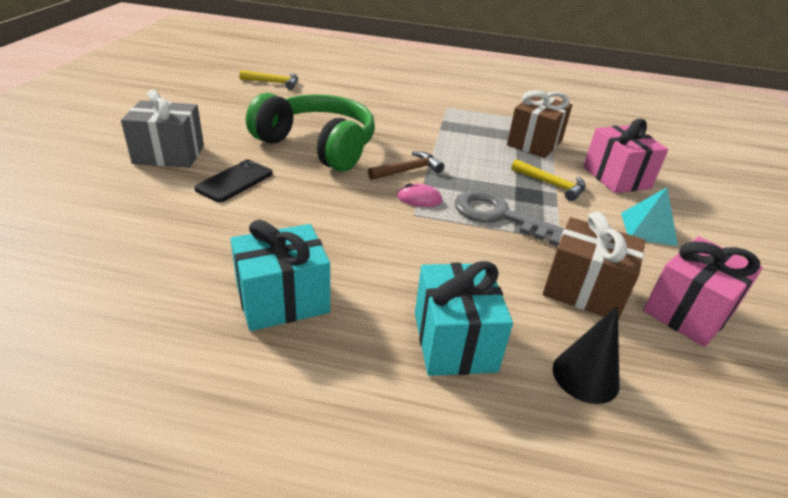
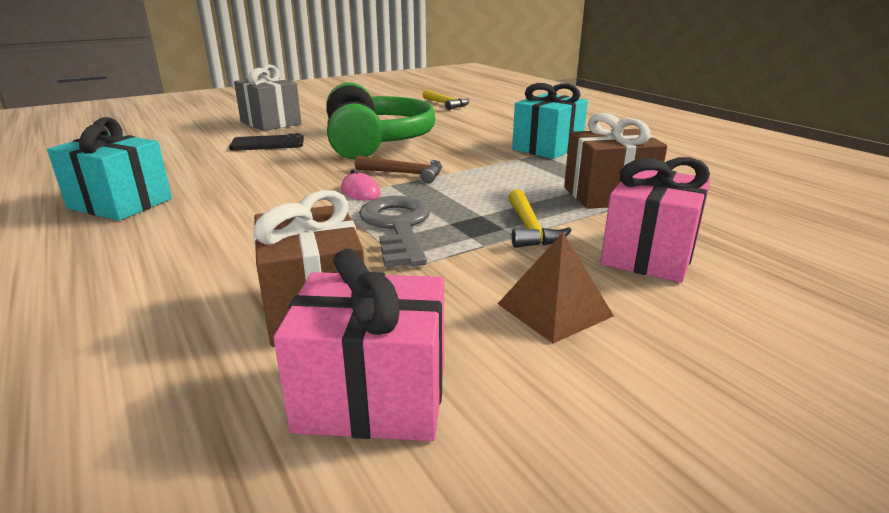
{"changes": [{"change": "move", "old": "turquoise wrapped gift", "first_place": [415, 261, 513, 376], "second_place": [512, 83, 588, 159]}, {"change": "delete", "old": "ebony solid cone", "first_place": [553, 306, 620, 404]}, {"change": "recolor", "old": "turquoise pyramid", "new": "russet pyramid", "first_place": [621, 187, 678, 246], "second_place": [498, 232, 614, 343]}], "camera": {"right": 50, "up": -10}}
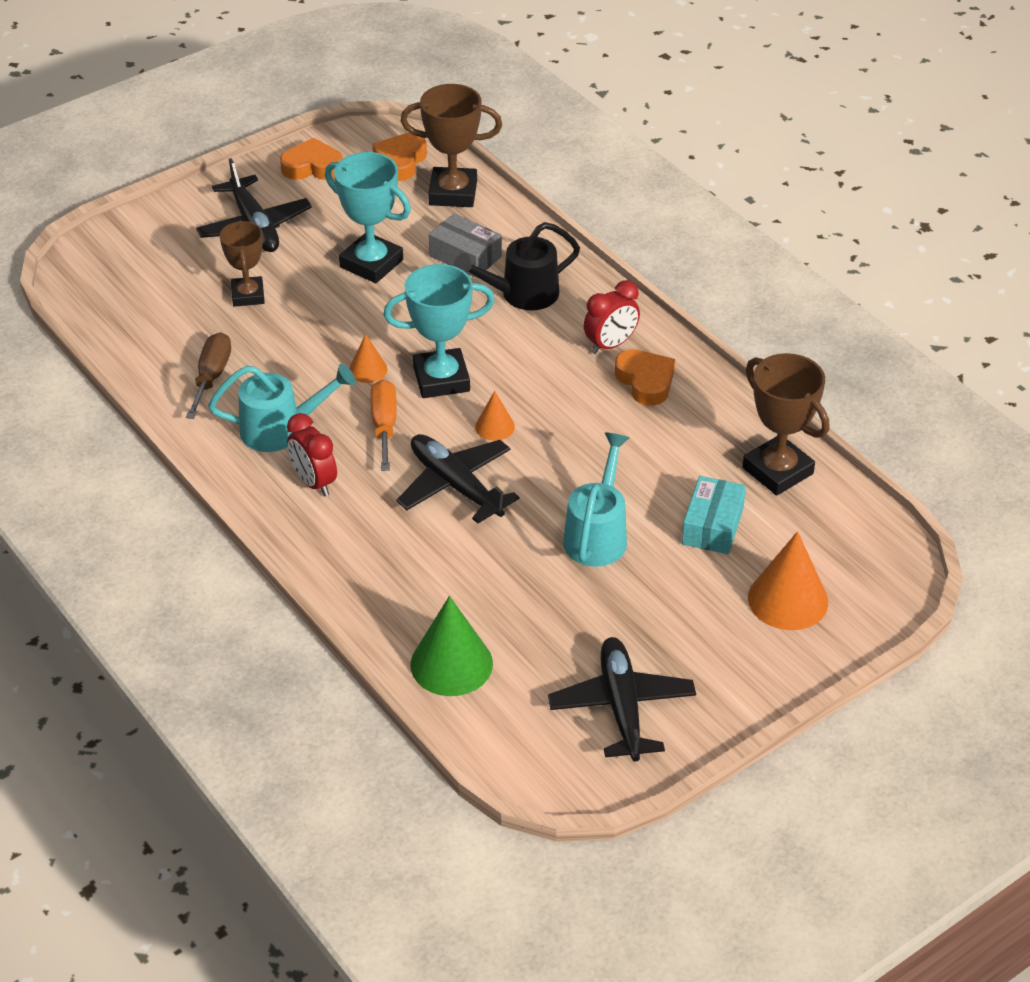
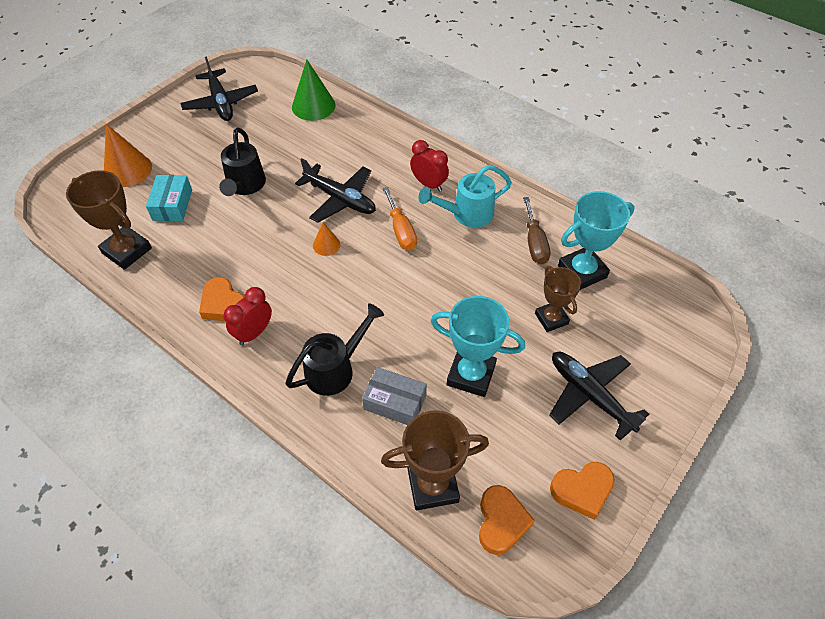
{"changes": [{"change": "delete", "old": "orange-coloured solid cone", "first_place": [349, 334, 387, 383]}, {"change": "move", "old": "turquoise award cup", "first_place": [383, 264, 495, 398], "second_place": [558, 191, 635, 290]}, {"change": "recolor", "old": "turquoise sprinkling can", "new": "ebony sprinkling can", "first_place": [563, 432, 629, 567], "second_place": [219, 128, 266, 196]}], "camera": {"right": 165, "up": 10}}
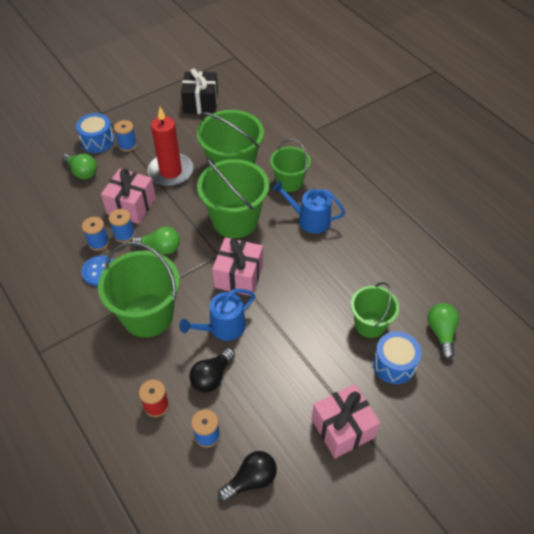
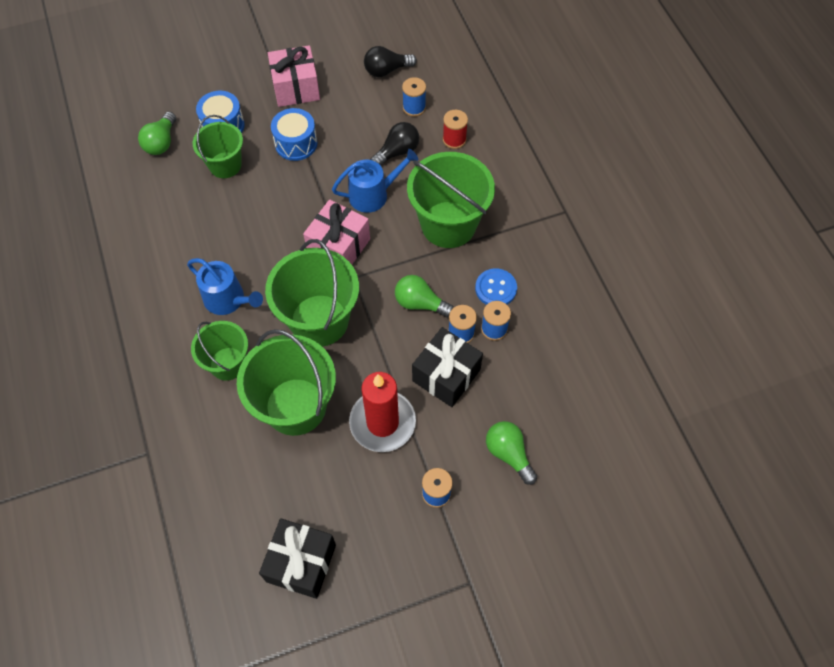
{"changes": [{"change": "move", "old": "royal blue drum", "first_place": [76, 113, 114, 153], "second_place": [271, 108, 317, 161]}, {"change": "recolor", "old": "pink wrapped gift", "new": "ebony wrapped gift", "first_place": [101, 168, 156, 224], "second_place": [412, 327, 483, 407]}], "camera": {"right": -165, "up": 10}}
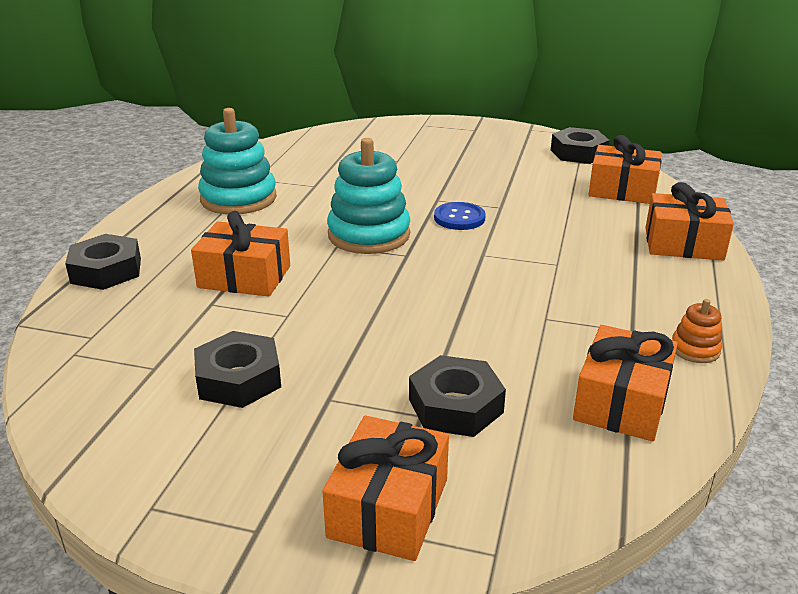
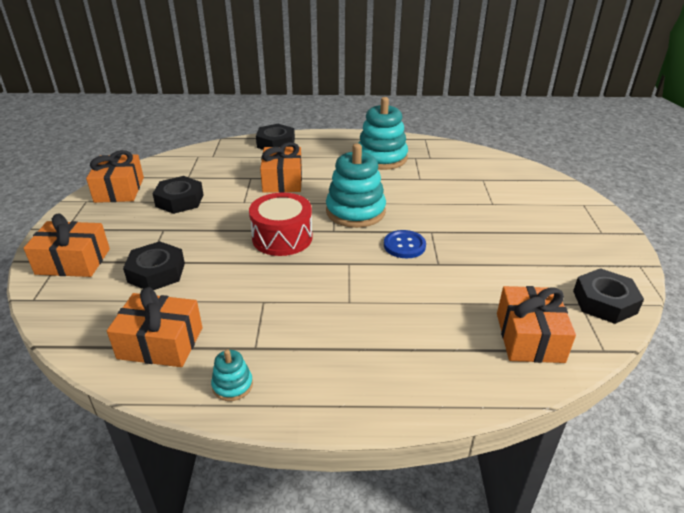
{"changes": [{"change": "move", "old": "orange-coloured wrapped gift", "first_place": [645, 182, 734, 261], "second_place": [86, 150, 144, 203]}, {"change": "recolor", "old": "orange-coloured stacking rings", "new": "turquoise stacking rings", "first_place": [672, 299, 723, 363], "second_place": [211, 349, 253, 401]}, {"change": "insert", "new": "crimson drum", "second_place": [249, 192, 313, 256]}], "camera": {"right": 75, "up": 5}}
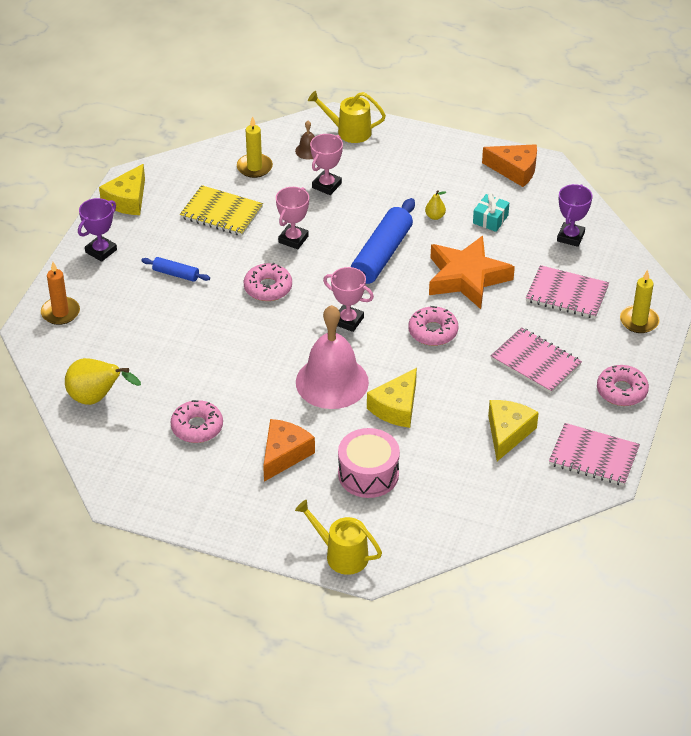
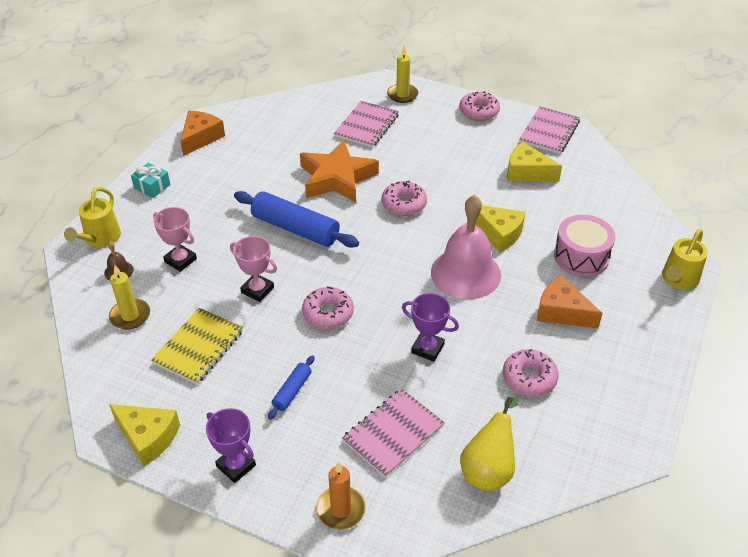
{"changes": [{"change": "delete", "old": "pink award cup", "first_place": [323, 267, 374, 332]}, {"change": "delete", "old": "yellow pear", "first_place": [425, 190, 446, 220]}, {"change": "move", "old": "turquoise wrapped gift", "first_place": [473, 193, 509, 232], "second_place": [131, 162, 170, 198]}, {"change": "move", "old": "pink notebook", "first_place": [491, 327, 582, 394], "second_place": [342, 388, 445, 477]}, {"change": "move", "old": "purple award cup", "first_place": [557, 184, 593, 247], "second_place": [402, 293, 459, 362]}], "camera": {"right": -85, "up": 0}}
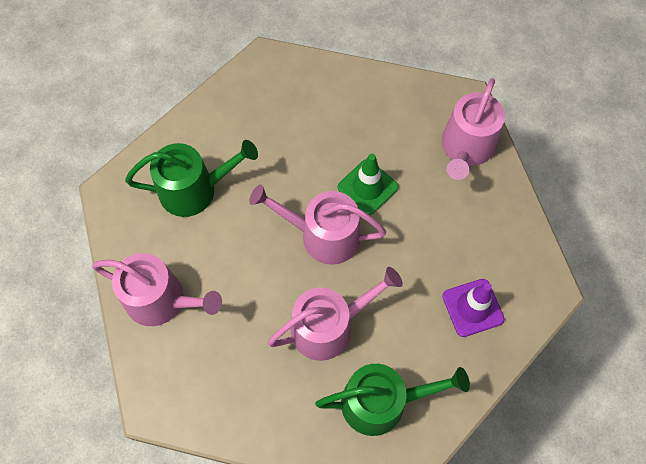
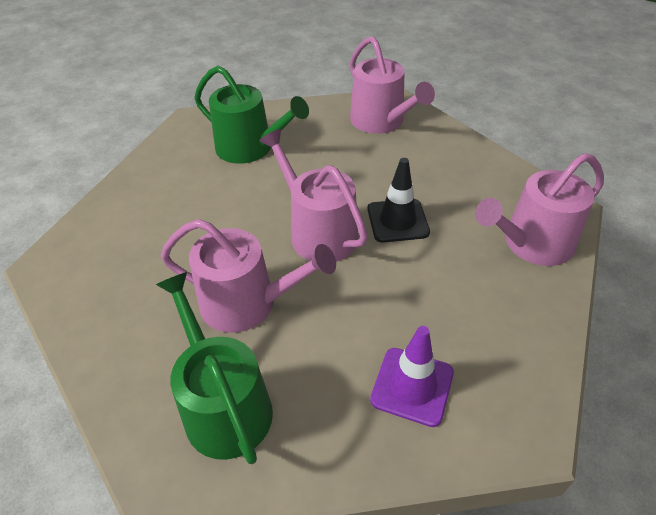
{"changes": [{"change": "move", "old": "pink sprinkling can", "first_place": [92, 253, 222, 326], "second_place": [350, 36, 435, 134]}, {"change": "rotate", "old": "leaf-green sprinkling can", "first_place": [315, 364, 470, 436], "second_place": [156, 272, 273, 464], "degrees": -150}, {"change": "recolor", "old": "leaf-green safety cone", "new": "ebony safety cone", "first_place": [338, 154, 398, 215], "second_place": [367, 158, 430, 243]}], "camera": {"right": 40, "up": -20}}
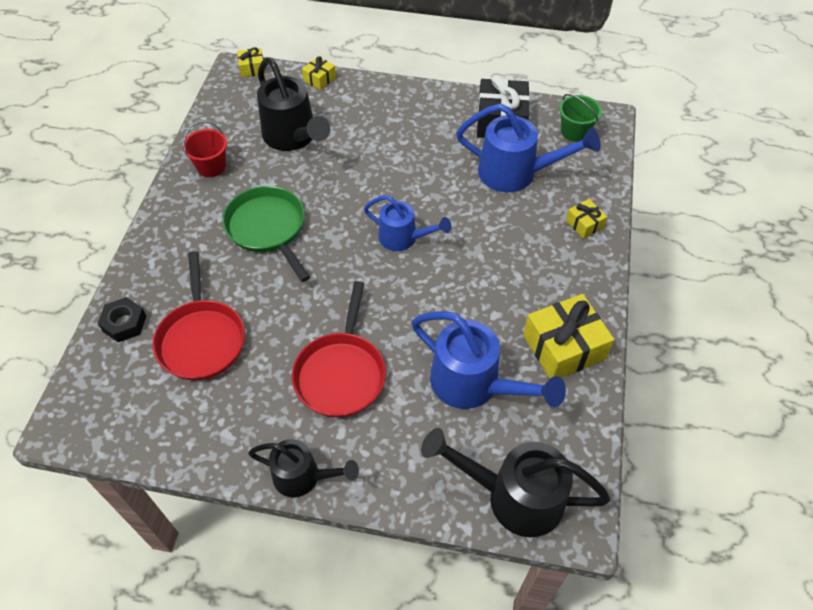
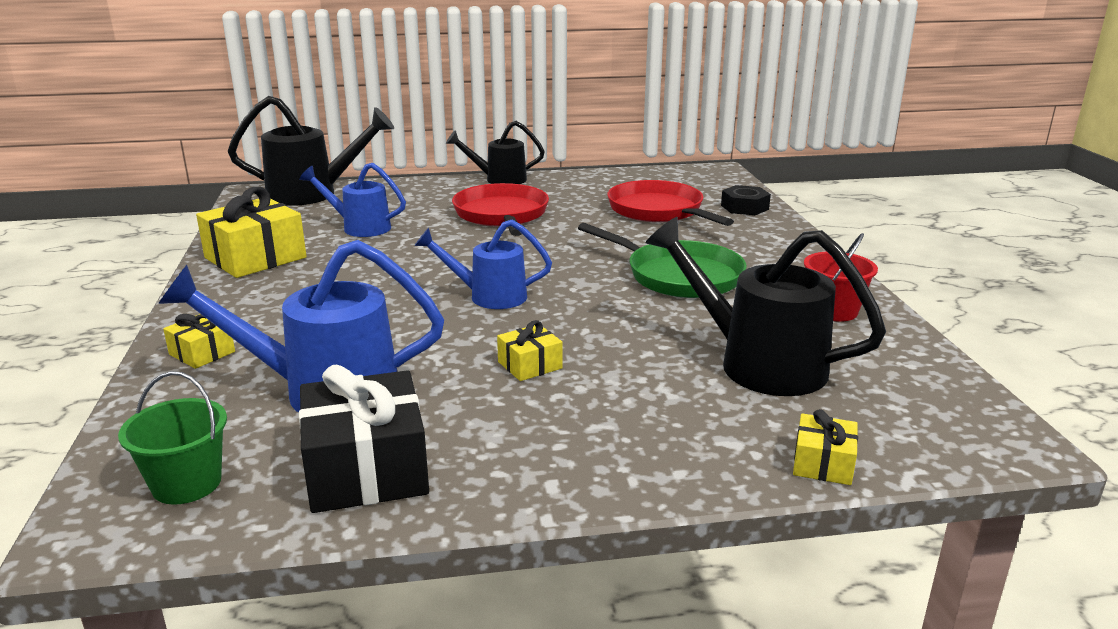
{"changes": [{"change": "move", "old": "yellow wrapped gift", "first_place": [237, 47, 265, 77], "second_place": [497, 320, 563, 381]}, {"change": "resize", "old": "royal blue sprinkling can", "first_place": [412, 311, 566, 409], "second_place": [299, 163, 406, 237], "factor": 0.63}], "camera": {"right": 160, "up": -30}}
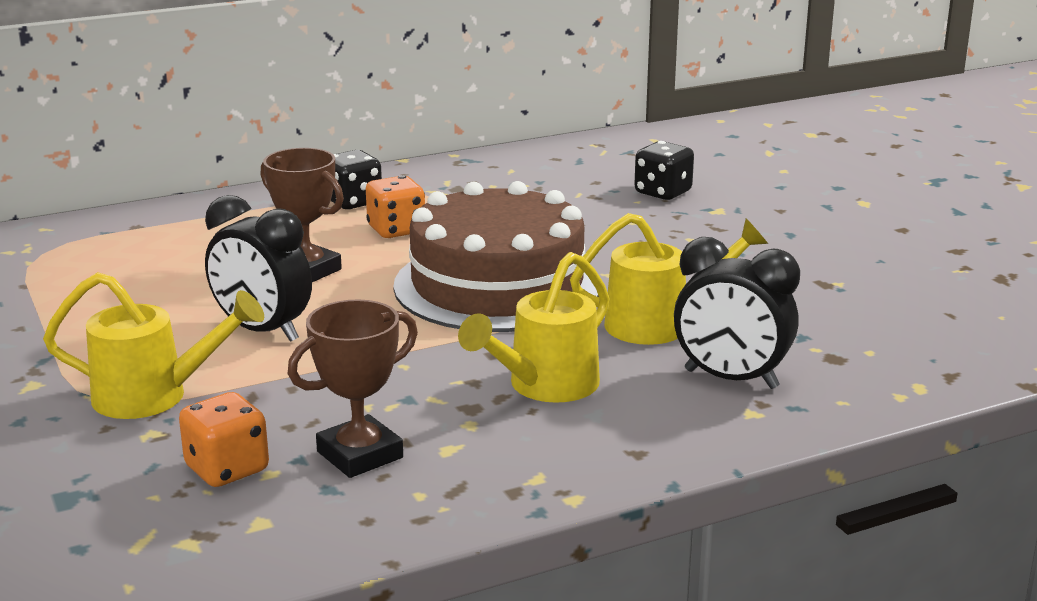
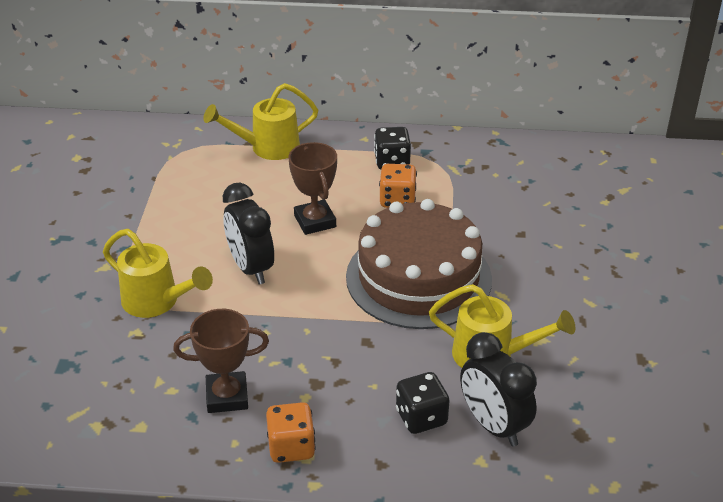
{"changes": [{"change": "move", "old": "orange-coloured game die", "first_place": [179, 392, 269, 487], "second_place": [266, 402, 316, 463]}, {"change": "move", "old": "yellow sprinkling can", "first_place": [458, 252, 610, 403], "second_place": [203, 83, 318, 160]}, {"change": "move", "old": "ebony game die", "first_place": [634, 141, 694, 200], "second_place": [396, 372, 450, 434]}], "camera": {"right": 30, "up": 15}}
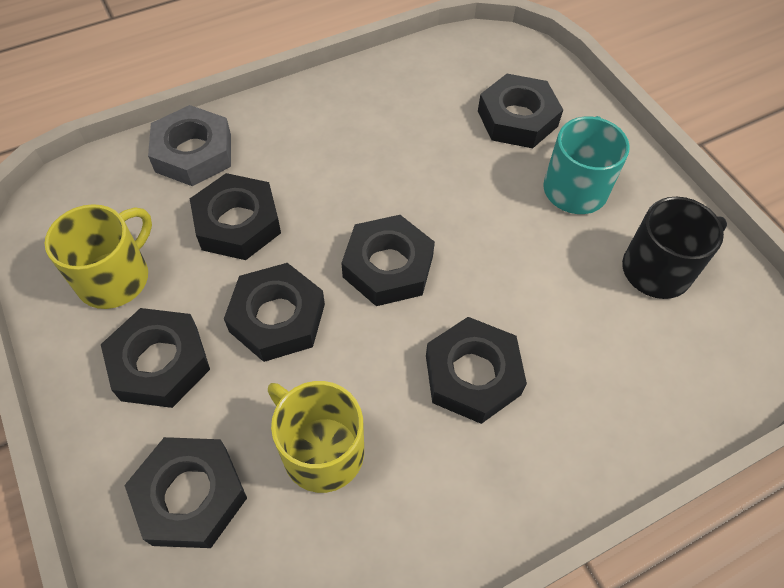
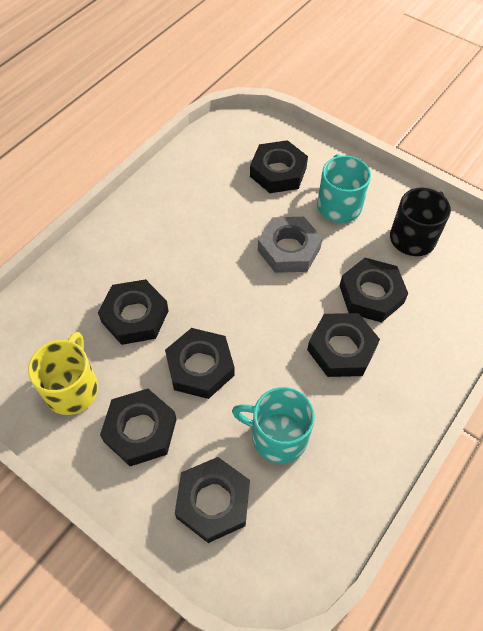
{"changes": [{"change": "move", "old": "ash-grey hexagon nut", "first_place": [148, 105, 231, 186], "second_place": [258, 217, 322, 273]}, {"change": "recolor", "old": "yellow tea mug", "new": "turquoise tea mug", "first_place": [268, 381, 364, 493], "second_place": [232, 387, 315, 463]}, {"change": "move", "old": "ebony hexagon nut", "first_place": [342, 215, 435, 306], "second_place": [339, 258, 408, 323]}], "camera": {"right": -25, "up": 0}}
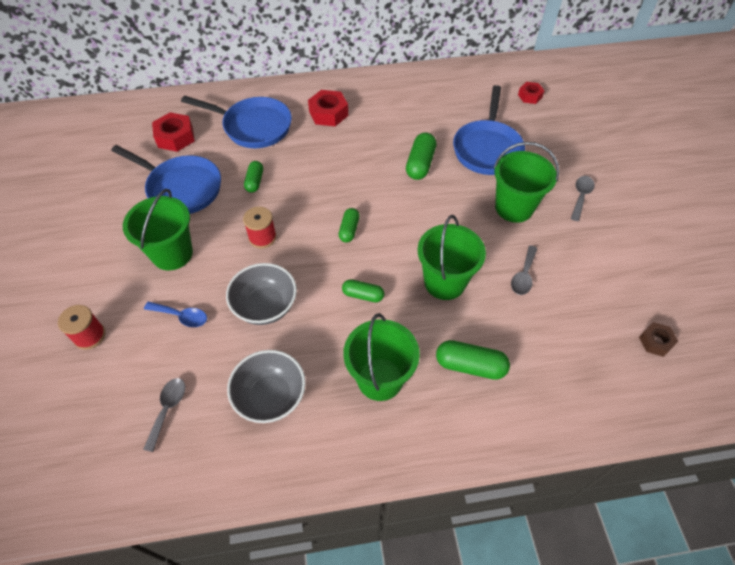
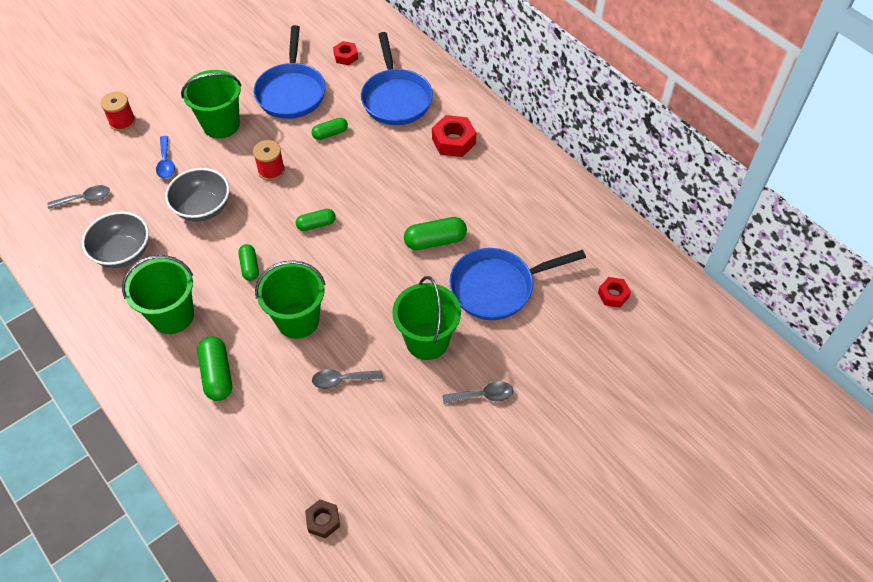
{"changes": [{"change": "resize", "old": "crimson hexagon nut", "first_place": [152, 112, 195, 152], "second_place": [333, 41, 358, 65], "factor": 0.62}], "camera": {"right": 60, "up": 0}}
